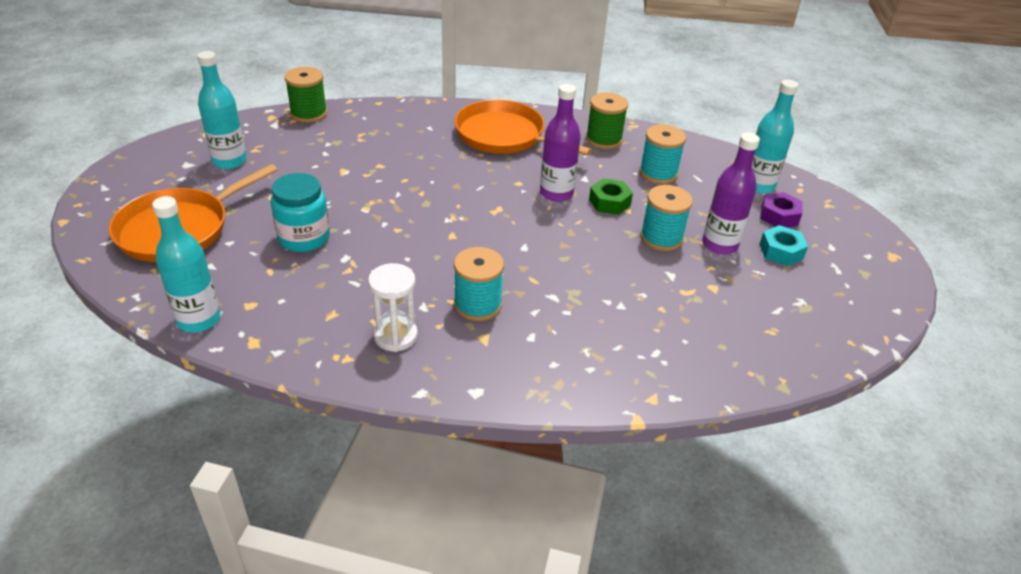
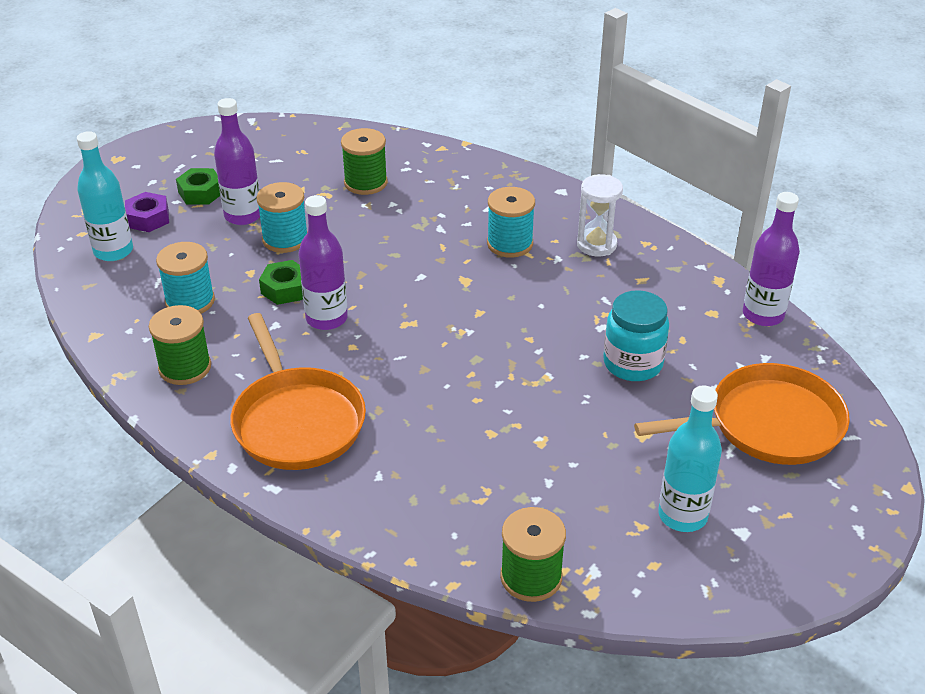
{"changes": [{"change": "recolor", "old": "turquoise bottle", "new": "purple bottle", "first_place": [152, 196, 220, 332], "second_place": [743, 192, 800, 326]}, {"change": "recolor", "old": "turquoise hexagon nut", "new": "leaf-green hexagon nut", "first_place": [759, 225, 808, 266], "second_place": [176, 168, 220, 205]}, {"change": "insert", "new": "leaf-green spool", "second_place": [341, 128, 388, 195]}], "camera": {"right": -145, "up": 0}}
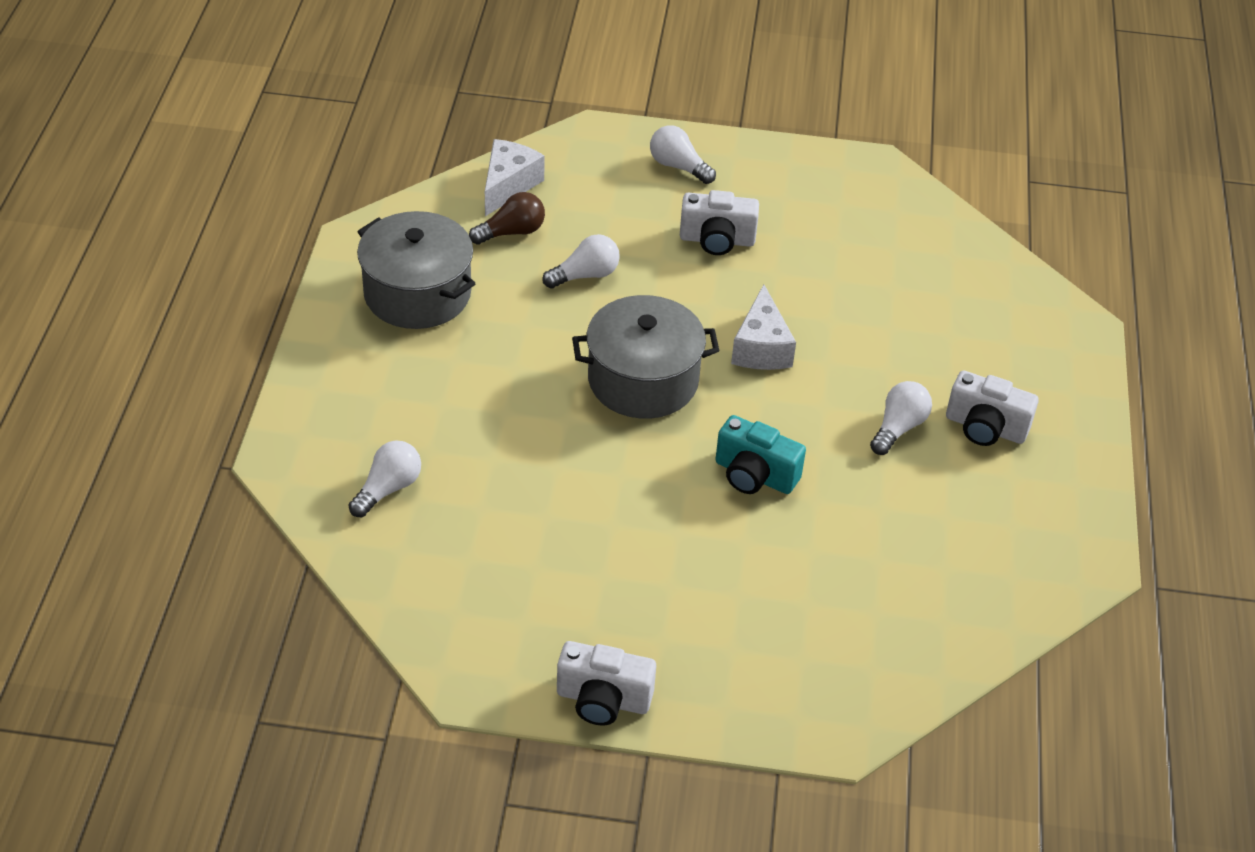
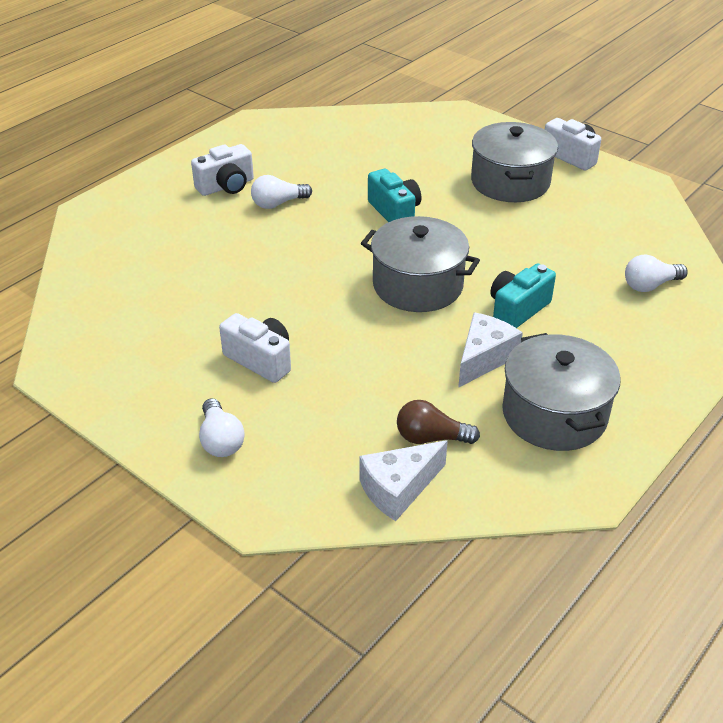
{"changes": [{"change": "delete", "old": "snow-white bulb", "first_place": [542, 234, 620, 289]}, {"change": "move", "old": "snow-white piece of cheese", "first_place": [731, 284, 796, 370], "second_place": [458, 313, 523, 388]}, {"change": "rotate", "old": "snow-white compact camera", "first_place": [946, 371, 1039, 446], "second_place": [191, 144, 254, 196], "degrees": 90}, {"change": "insert", "new": "ash-grey cooking pot", "second_place": [471, 122, 558, 202]}, {"change": "insert", "new": "turquoise compact camera", "second_place": [490, 263, 556, 328]}], "camera": {"right": -145, "up": -5}}
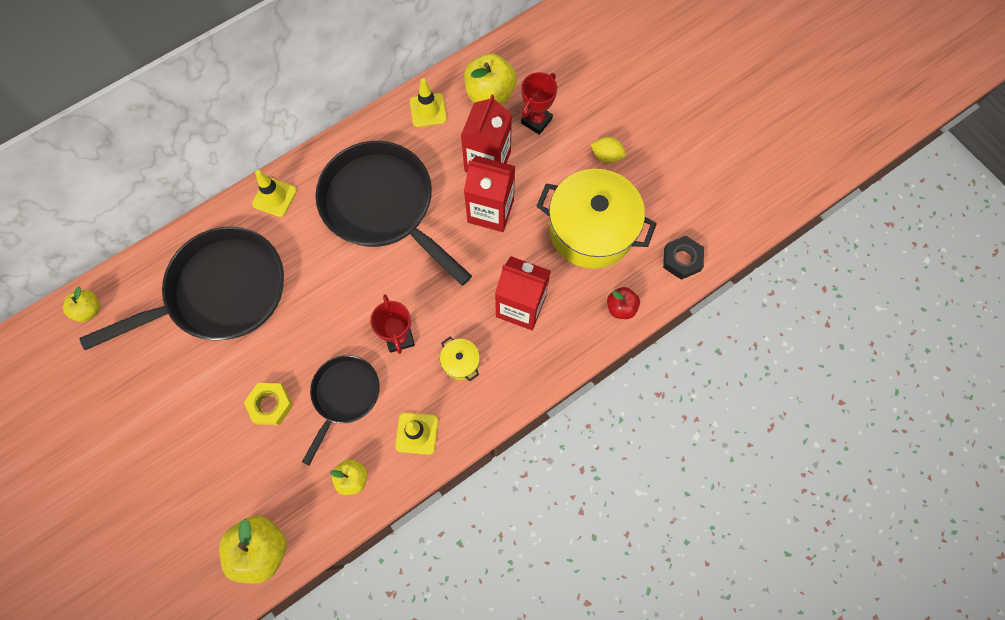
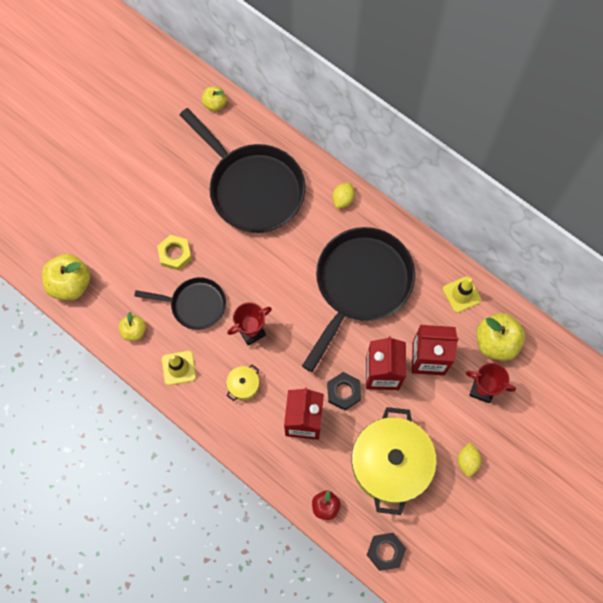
{"changes": [{"change": "replace", "old": "yellow safety cone", "new": "yellow citrus fruit", "first_place": [252, 170, 297, 217], "second_place": [332, 182, 355, 208]}, {"change": "insert", "new": "ebony hexagon nut", "second_place": [327, 372, 361, 410]}], "camera": {"right": 75, "up": 0}}
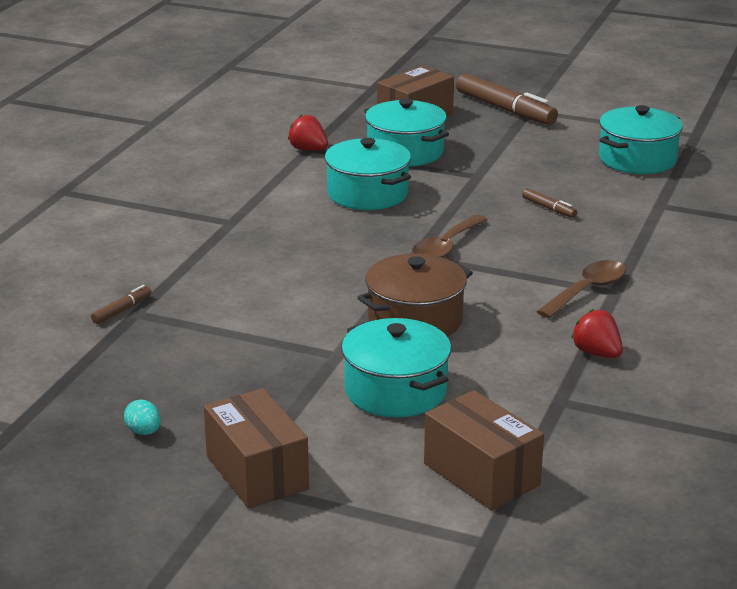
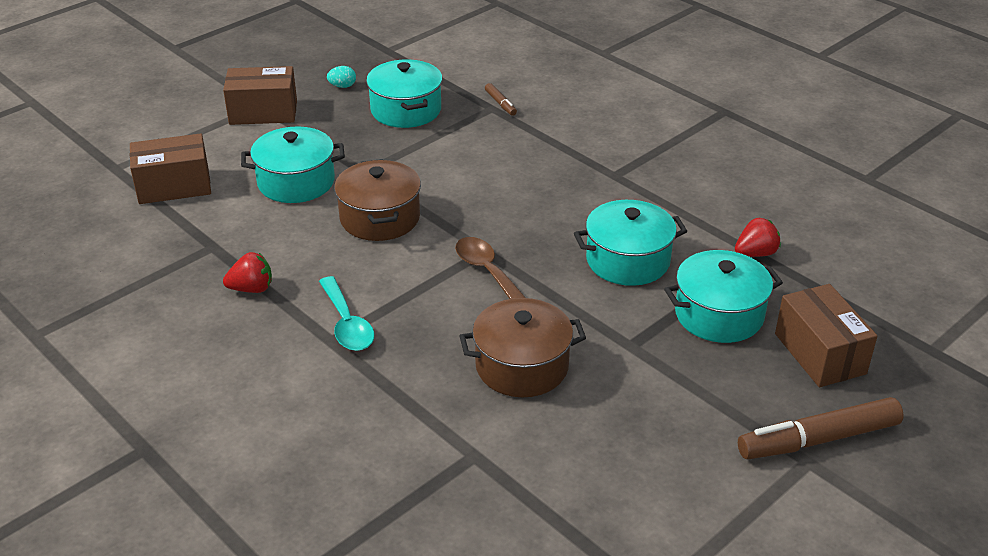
{"changes": [{"change": "replace", "old": "russet felt pen", "new": "russet cooking pot", "first_place": [522, 188, 577, 218], "second_place": [460, 298, 586, 397]}, {"change": "recolor", "old": "russet tablespoon", "new": "turquoise tablespoon", "first_place": [536, 260, 626, 318], "second_place": [319, 276, 374, 351]}, {"change": "move", "old": "turquoise cooking pot", "first_place": [599, 105, 683, 174], "second_place": [366, 59, 443, 128]}], "camera": {"right": 115, "up": 10}}
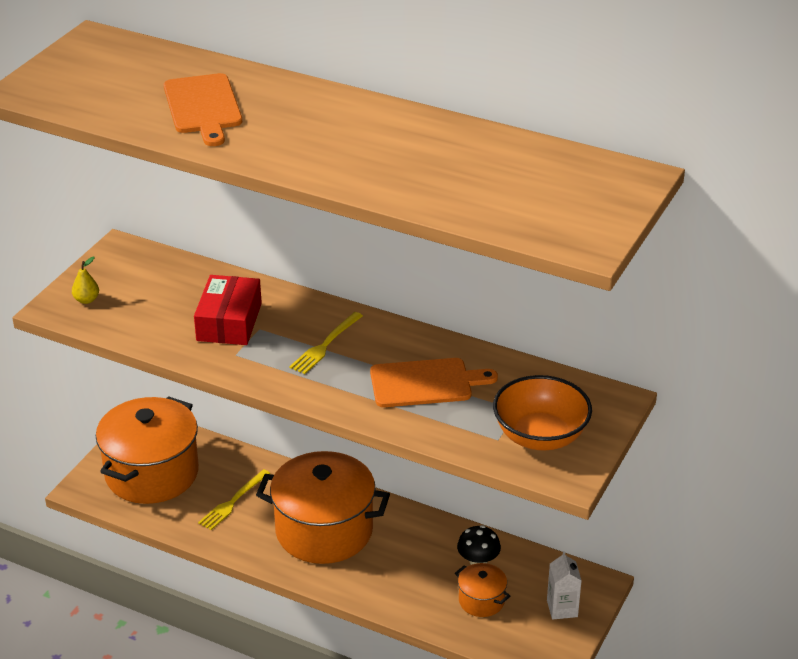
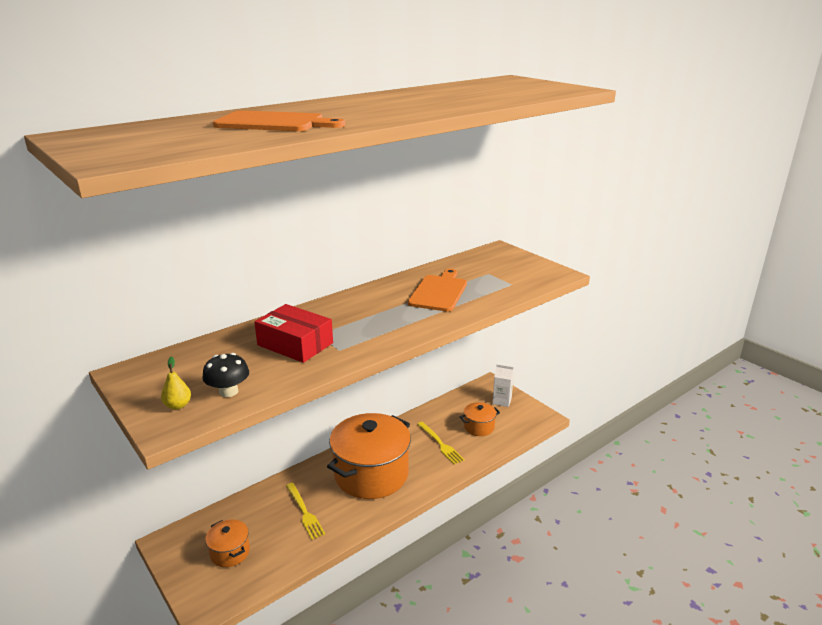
{"changes": [{"change": "resize", "old": "orange-coloured cooking pot", "first_place": [96, 396, 199, 504], "second_place": [205, 520, 250, 567], "factor": 0.45}, {"change": "move", "old": "yellow table fork", "first_place": [289, 312, 363, 374], "second_place": [417, 422, 464, 465]}, {"change": "move", "old": "ebony fungus", "first_place": [457, 525, 501, 565], "second_place": [202, 353, 249, 397]}, {"change": "delete", "old": "orange-coloured serving bowl", "first_place": [493, 375, 592, 451]}], "camera": {"right": -65, "up": -10}}
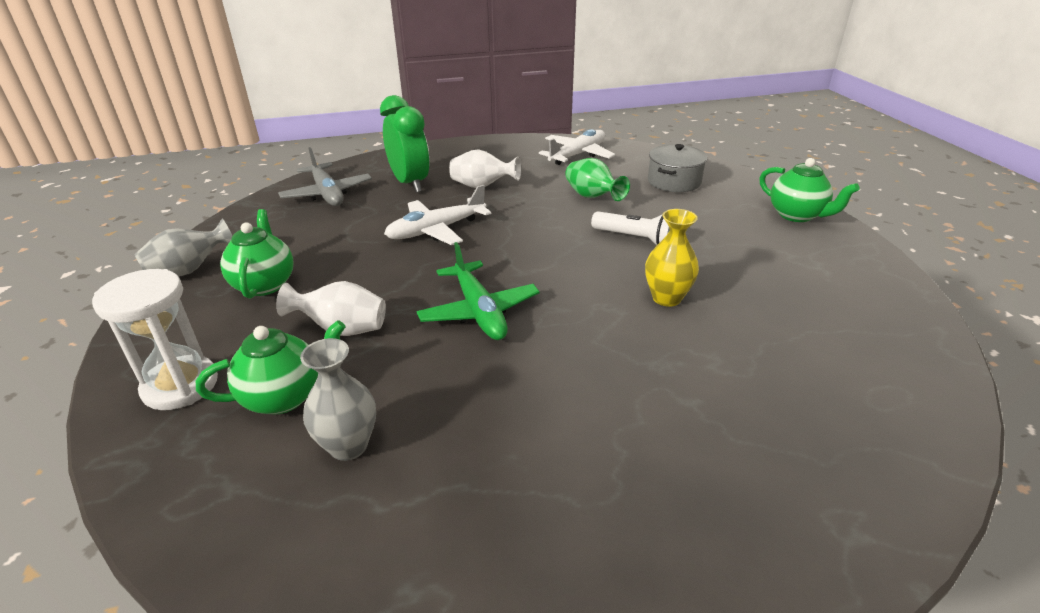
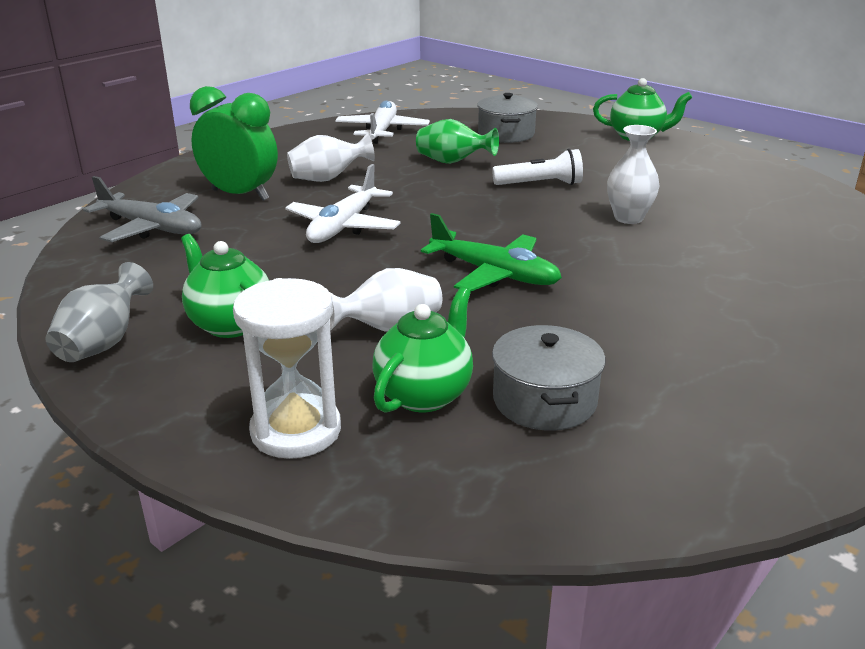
{"changes": [{"change": "replace", "old": "ash-grey flower vase", "new": "ash-grey cooking pot", "first_place": [300, 338, 376, 461], "second_place": [492, 325, 606, 431]}, {"change": "recolor", "old": "yellow flower vase", "new": "snow-white flower vase", "first_place": [645, 209, 699, 307], "second_place": [607, 125, 660, 224]}], "camera": {"right": -35, "up": -5}}
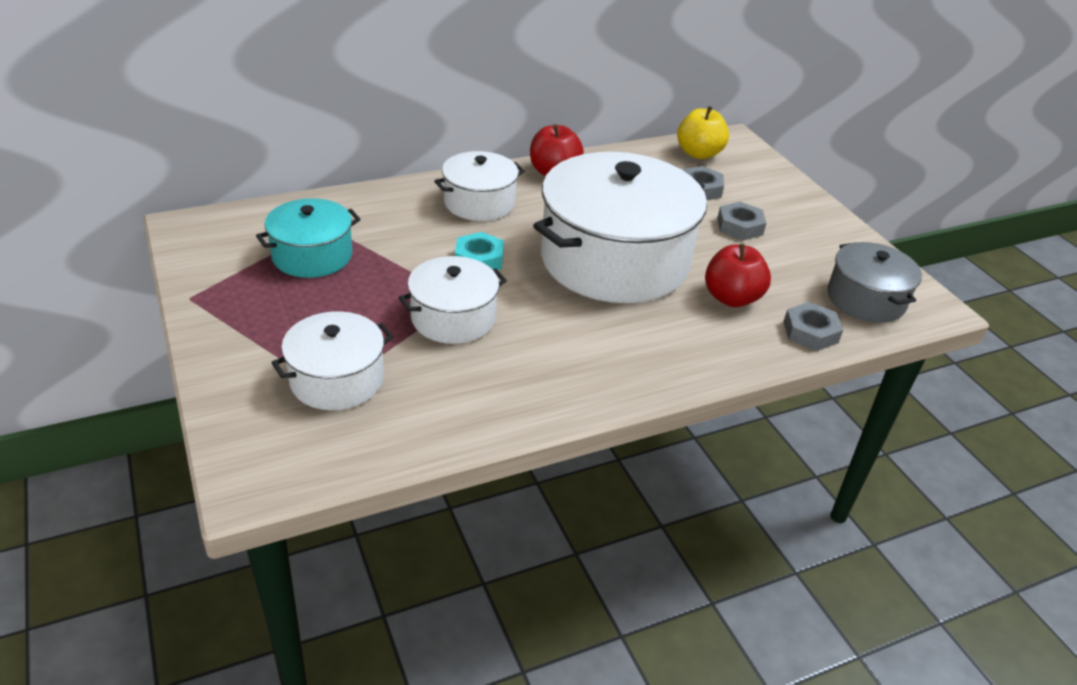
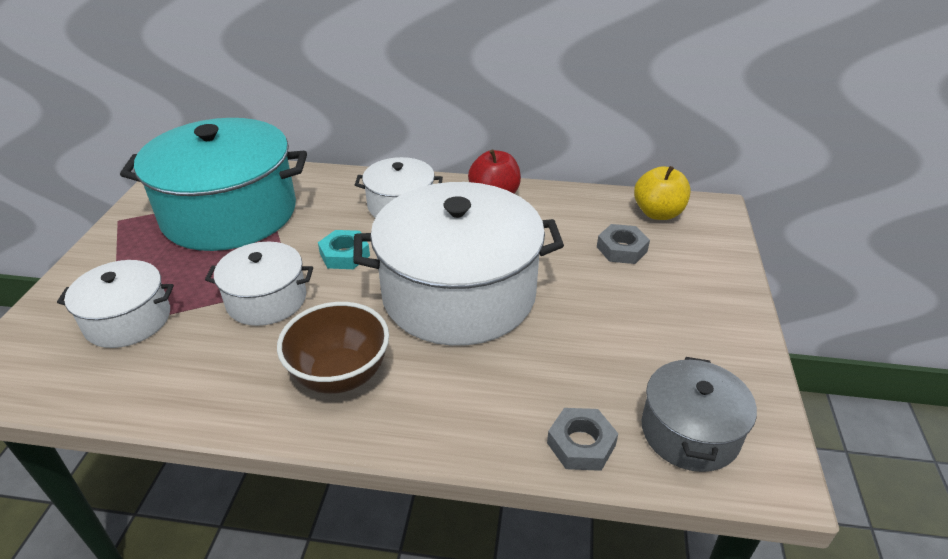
{"changes": [{"change": "resize", "old": "turquoise cooking pot", "first_place": [256, 198, 361, 278], "second_place": [120, 118, 307, 251], "factor": 1.95}, {"change": "delete", "old": "crimson apple fruit", "first_place": [705, 244, 771, 307]}, {"change": "delete", "old": "ash-grey hexagon nut", "first_place": [717, 202, 766, 241]}, {"change": "insert", "new": "russet serving bowl", "second_place": [277, 302, 389, 394]}], "camera": {"right": 35, "up": 0}}
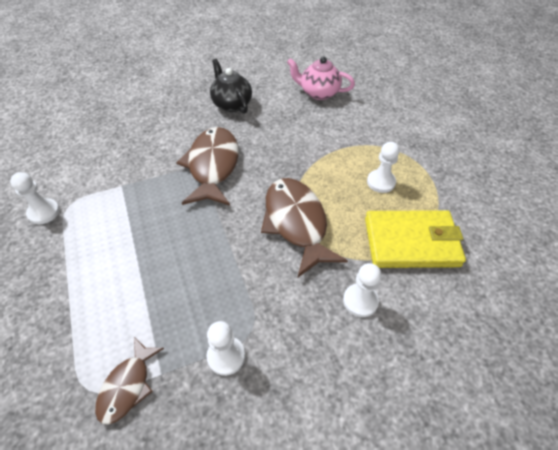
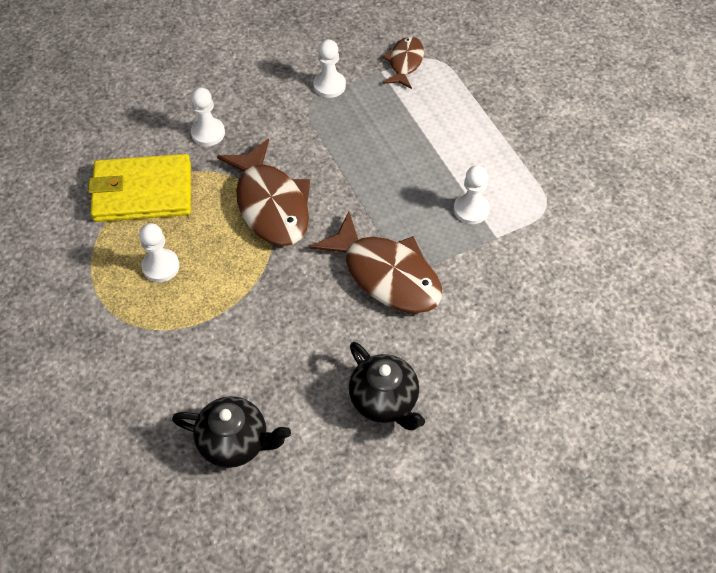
{"changes": [{"change": "move", "old": "snow-white pawn", "first_place": [10, 172, 60, 224], "second_place": [454, 165, 490, 224]}, {"change": "rotate", "old": "russet fish figure", "first_place": [176, 127, 239, 206], "second_place": [310, 211, 442, 313], "degrees": -45}, {"change": "recolor", "old": "pink teapot", "new": "ebony teapot", "first_place": [287, 56, 355, 100], "second_place": [172, 396, 291, 468]}], "camera": {"right": 175, "up": 5}}
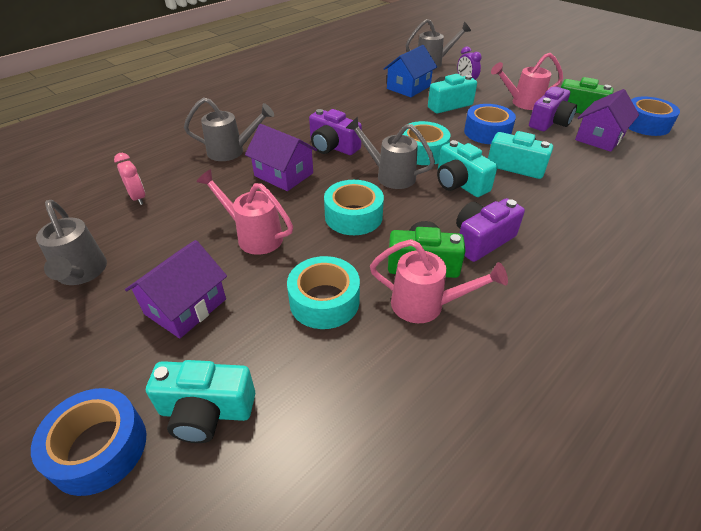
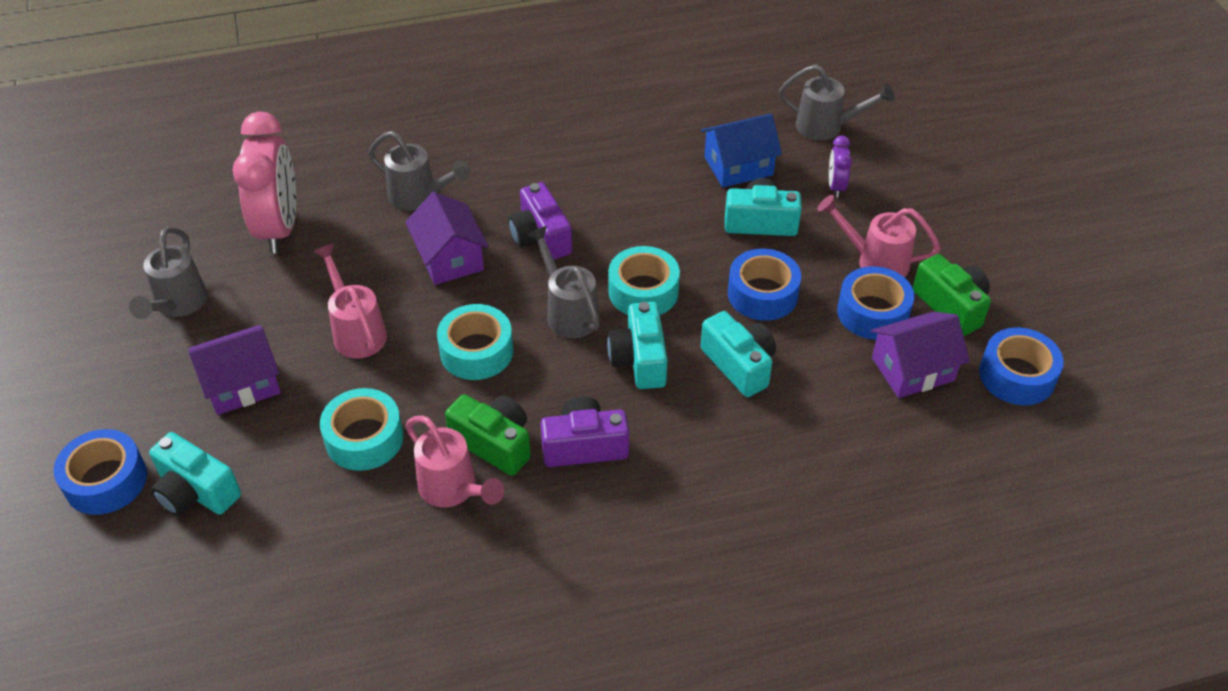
{"changes": [{"change": "resize", "old": "pink clock", "first_place": [114, 153, 145, 205], "second_place": [233, 112, 296, 253], "factor": 2.18}, {"change": "replace", "old": "purple compact camera", "new": "royal blue sticky tape", "first_place": [529, 87, 577, 131], "second_place": [837, 266, 914, 340]}], "camera": {"right": 30, "up": 5}}
